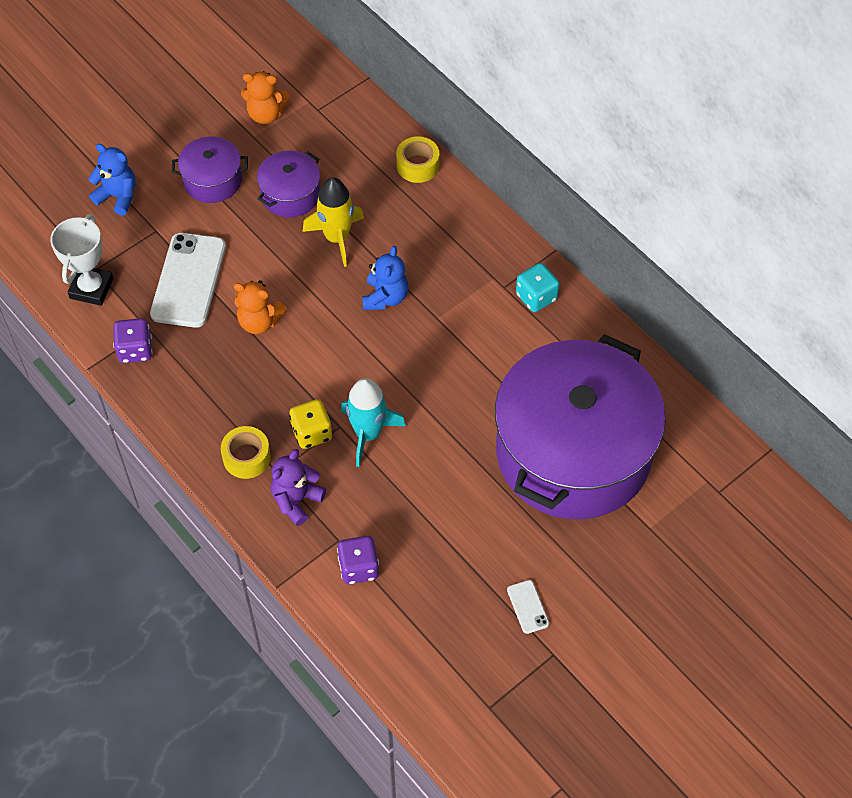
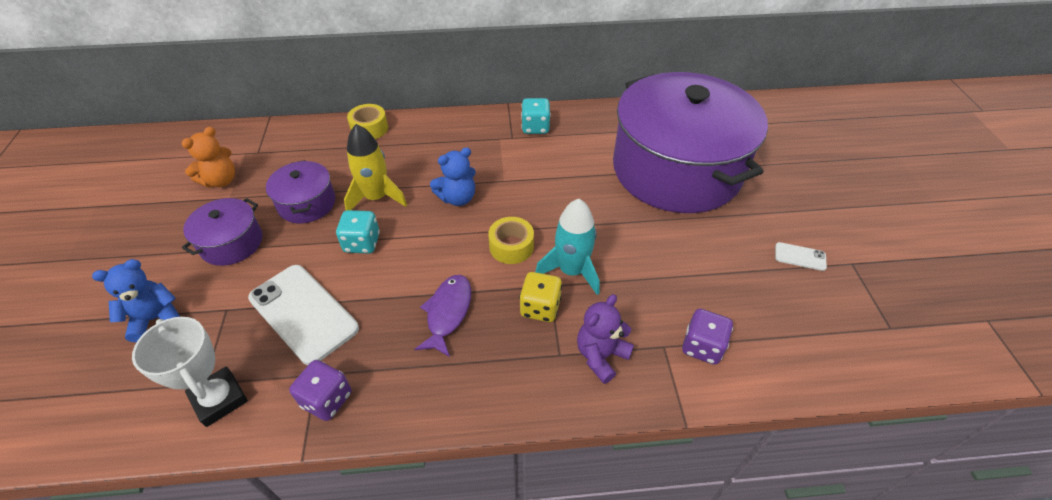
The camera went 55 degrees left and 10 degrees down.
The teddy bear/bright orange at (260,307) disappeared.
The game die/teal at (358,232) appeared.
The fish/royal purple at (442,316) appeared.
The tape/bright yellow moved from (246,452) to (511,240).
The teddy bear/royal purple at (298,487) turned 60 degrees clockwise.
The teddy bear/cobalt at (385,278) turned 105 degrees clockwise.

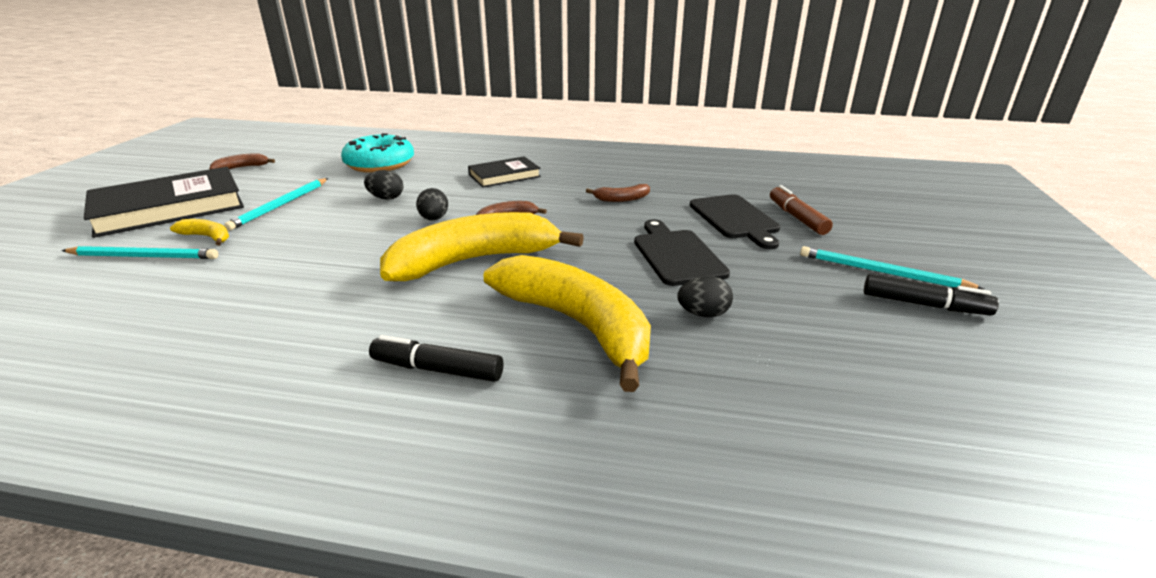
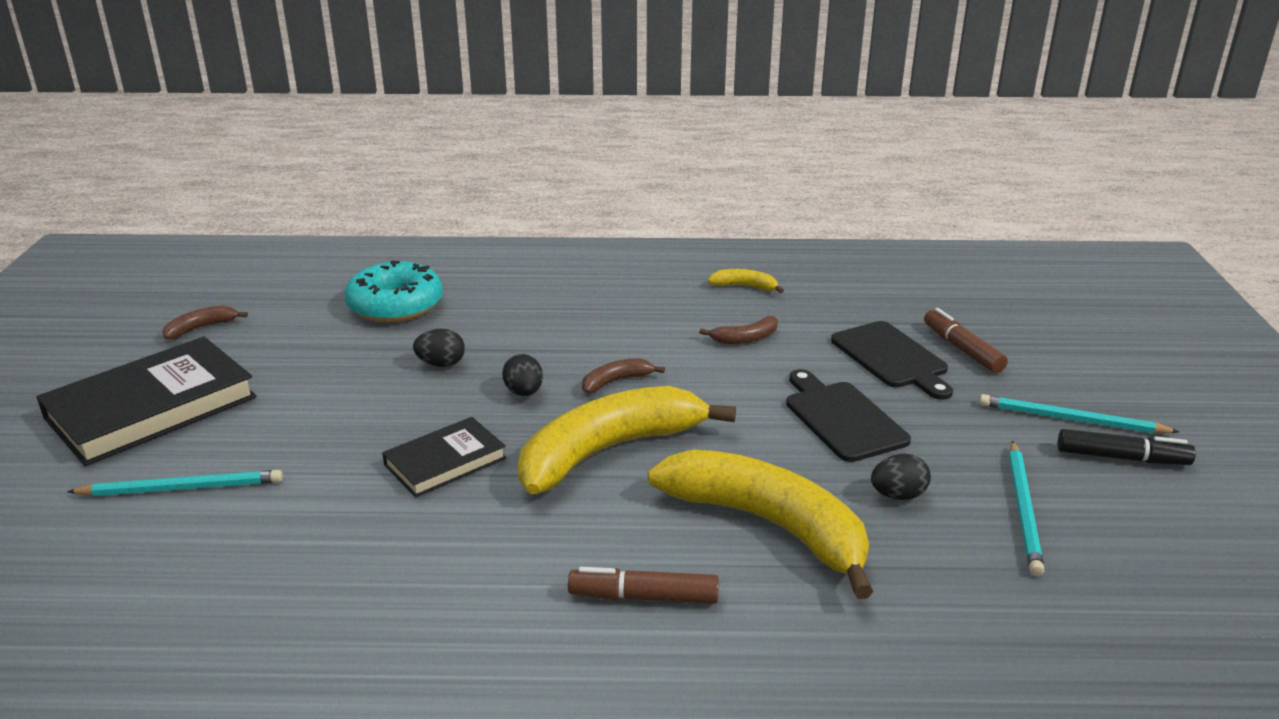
The camera went 10 degrees left and 0 degrees up.
The toy banana/bright yellow moved from (199,232) to (746,281).
The lead pencil/teal moved from (276,204) to (1027,508).
The hardcover/black moved from (504,172) to (444,457).
The marker pen/black at (436,358) became the marker pen/russet at (643,585).

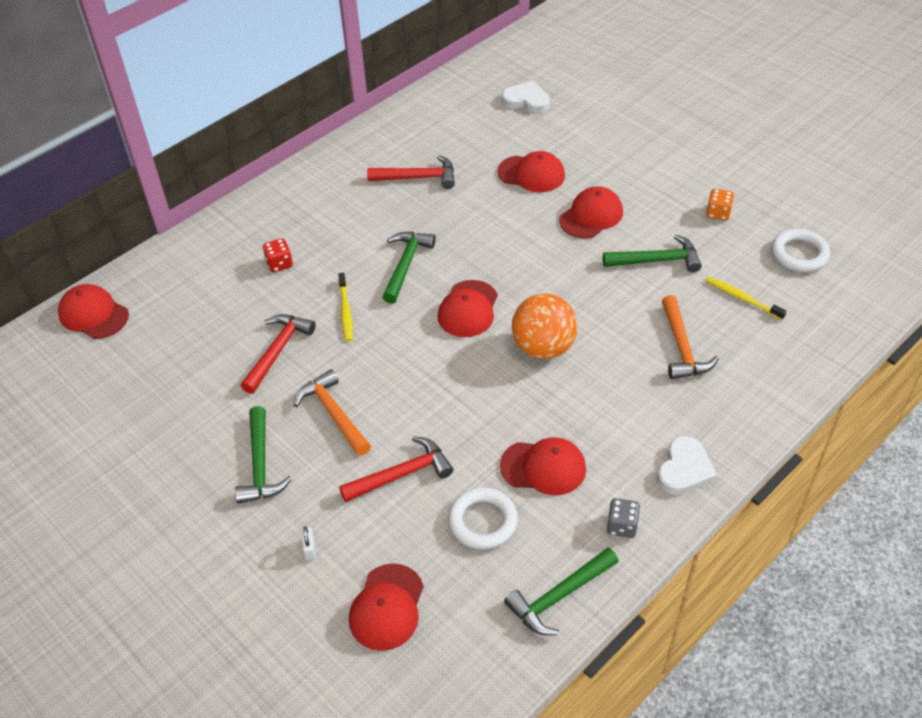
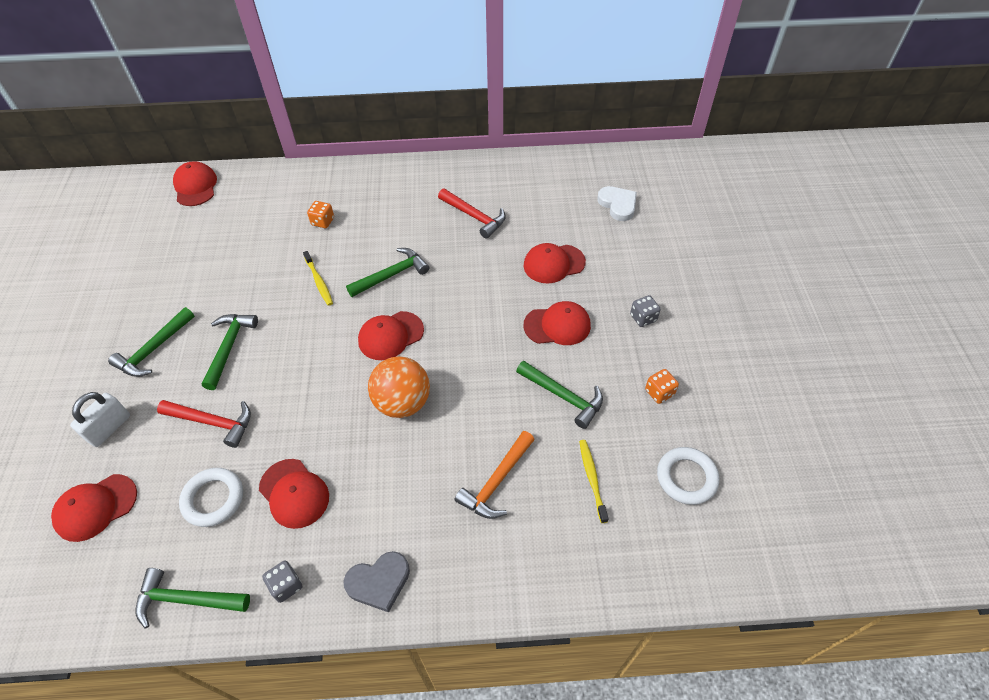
The camera went 40 degrees right and 5 degrees up.
The carpenter's hammer/crimson at (278,354) disappeared.
The game die/gray at (645,311) appeared.
The game die/crimson at (278,255) became the game die/bright orange at (320,214).
The carpenter's hammer/bright orange at (332,412) became the carpenter's hammer/emerald at (230,352).
The love heart/snow-white at (687,465) became the love heart/gray at (377,581).
The dental brush/bright yellow at (345,307) turned 60 degrees counterclockwise.
The cap/crimson at (531,171) turned 105 degrees clockwise.
The padlock/snow-white at (308,543) changed to 2.04 times the size.

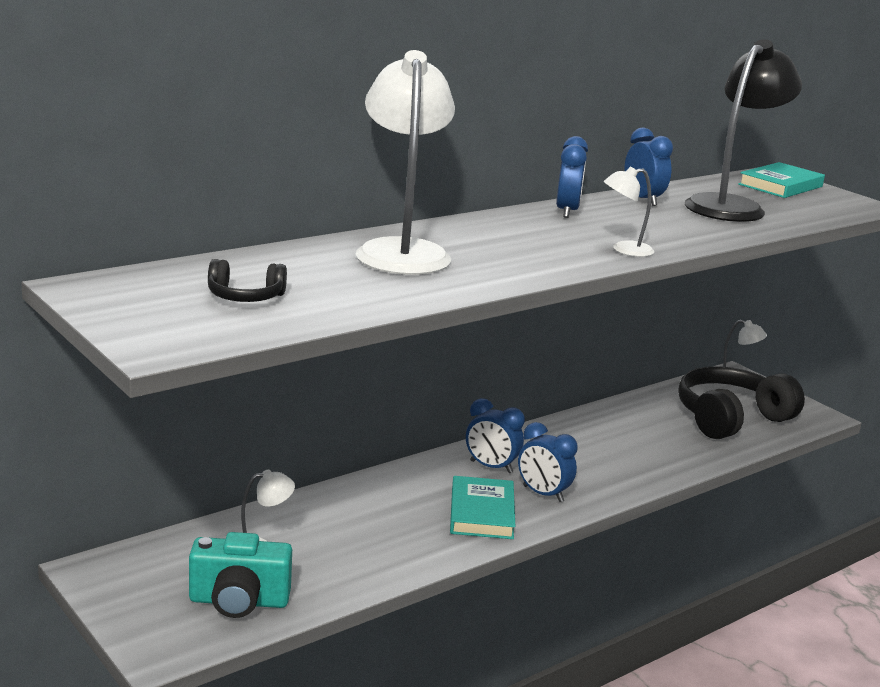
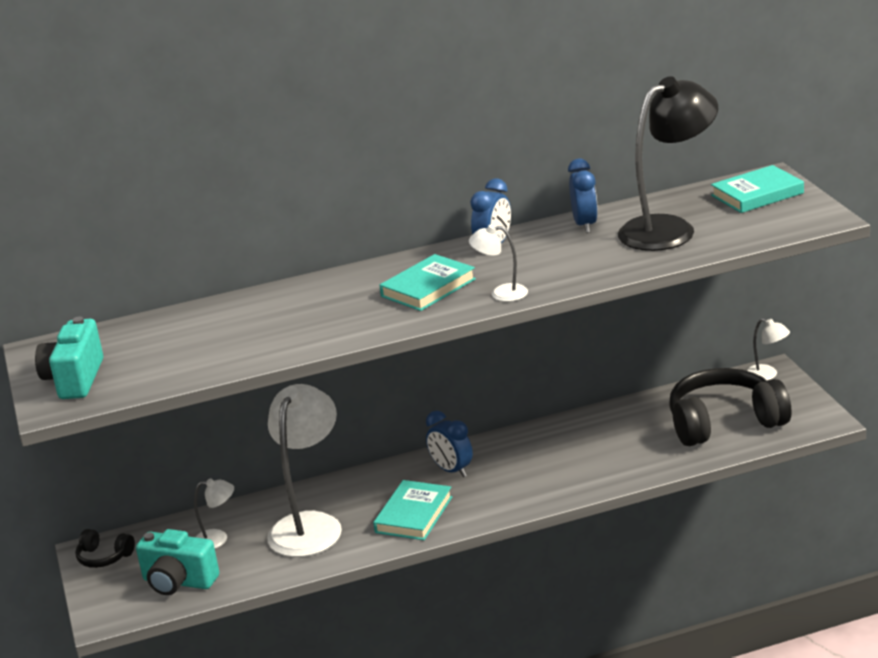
The camera went 25 degrees right and 5 degrees up.
The bedside clock/cobalt at (548,462) disappeared.
The camera/teal at (69,358) appeared.
The hardcover/teal at (427,282) appeared.
The headphones/black moved from (247,280) to (105,548).
The reading lamp/snow-white moved from (405,162) to (304,470).

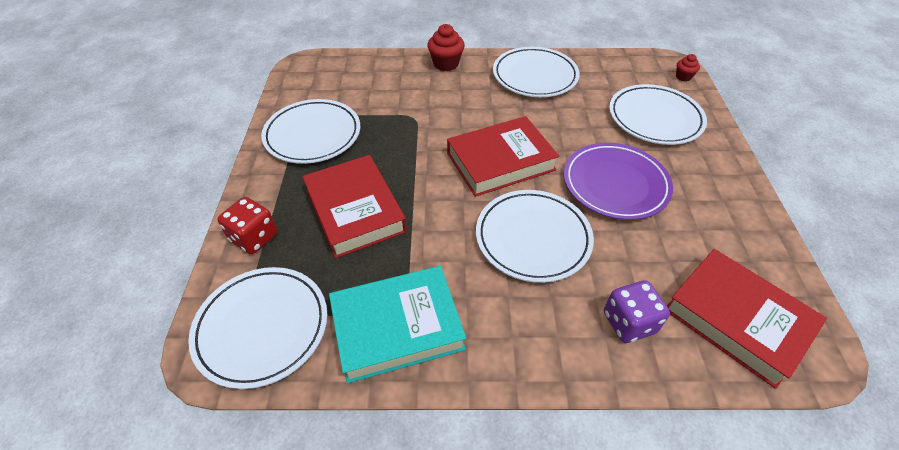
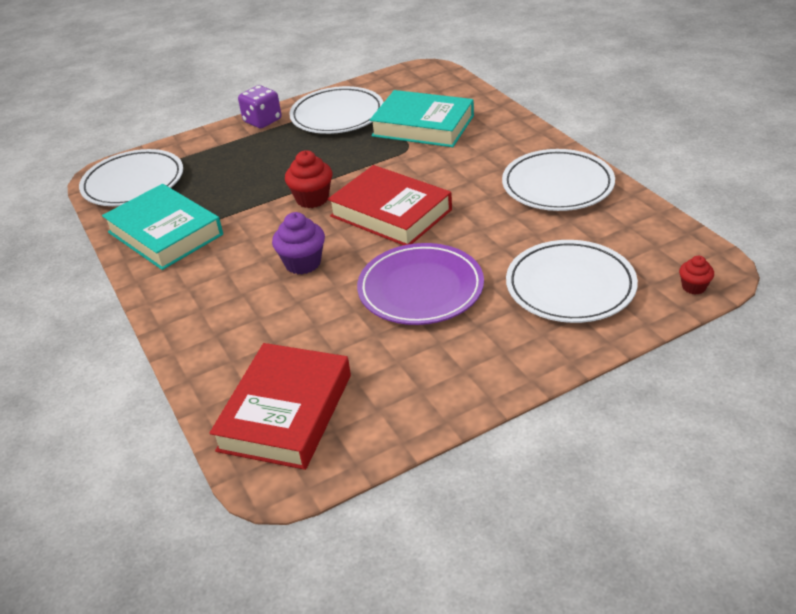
The camera went 65 degrees right and 10 degrees down.
The game die/crimson at (247,225) disappeared.
The hardcover/crimson at (354,206) disappeared.
The hardcover/teal at (422,118) appeared.
The muffin/crimson moved from (446,47) to (308,179).
The game die/royal purple moved from (637,311) to (259,106).
The dinner plate/snow-white at (535,236) was replaced by the muffin/royal purple at (298,243).

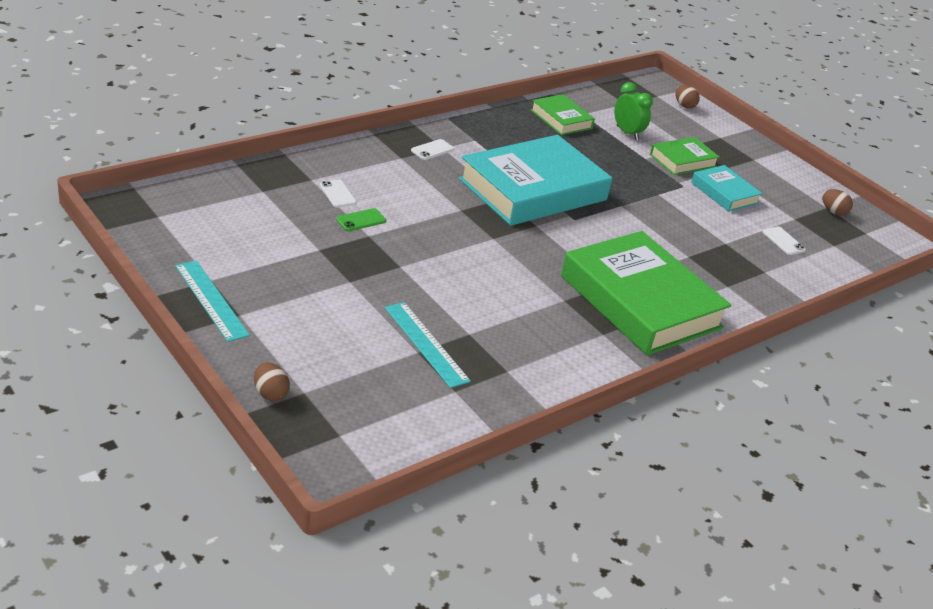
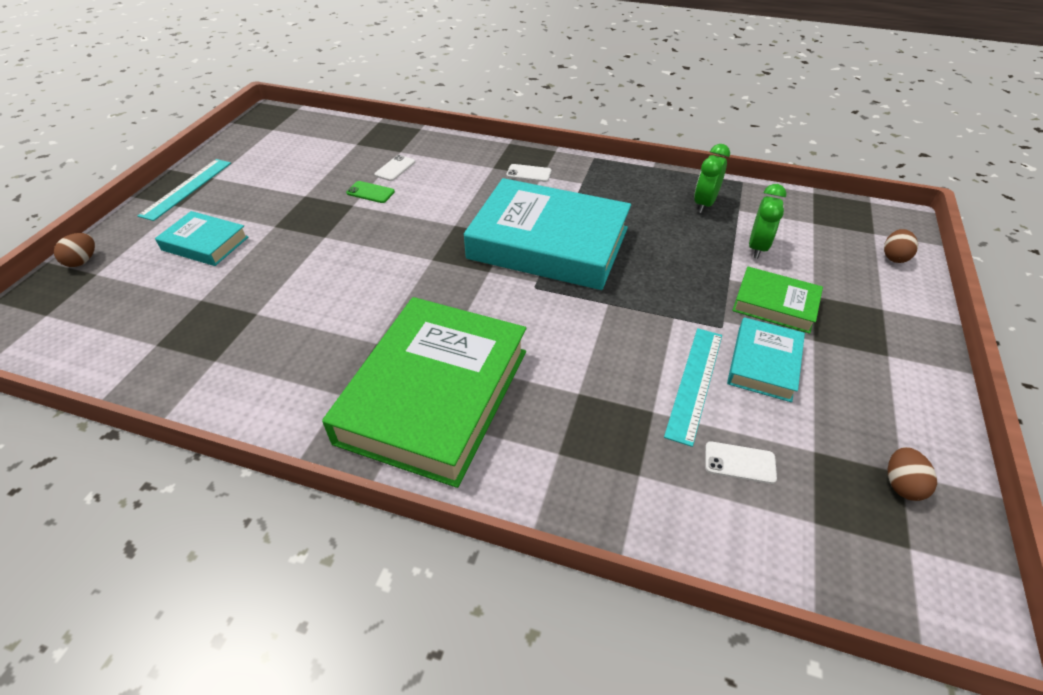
The camera went 60 degrees right and 10 degrees up.
The hardcover/teal at (201,238) appeared.
The measuring stick/teal moved from (428,345) to (693,387).
The hardcover/emerald at (563,114) was replaced by the bedside clock/emerald at (712,178).
The smartphone/snow-white at (784,241) turned 75 degrees clockwise.

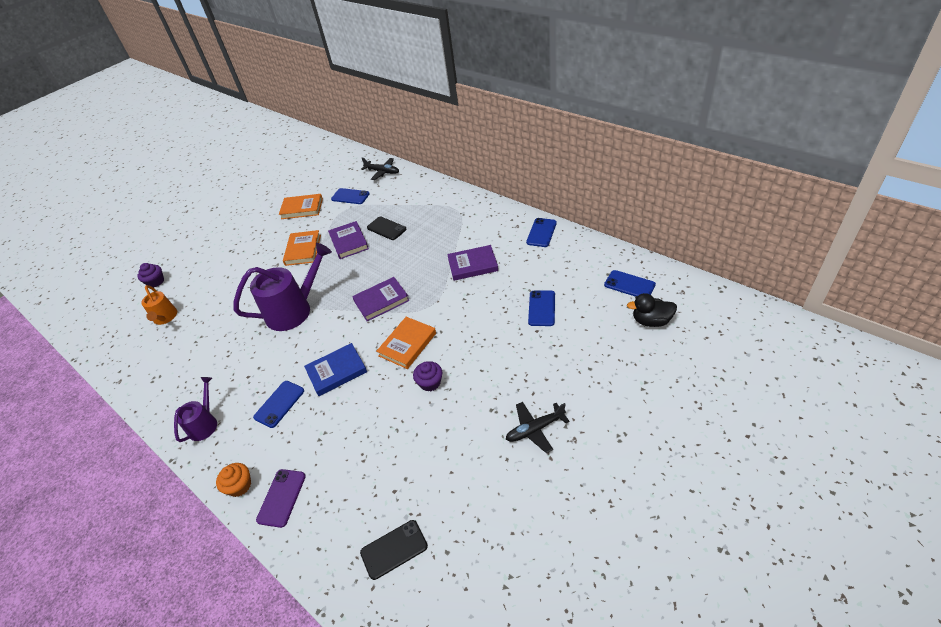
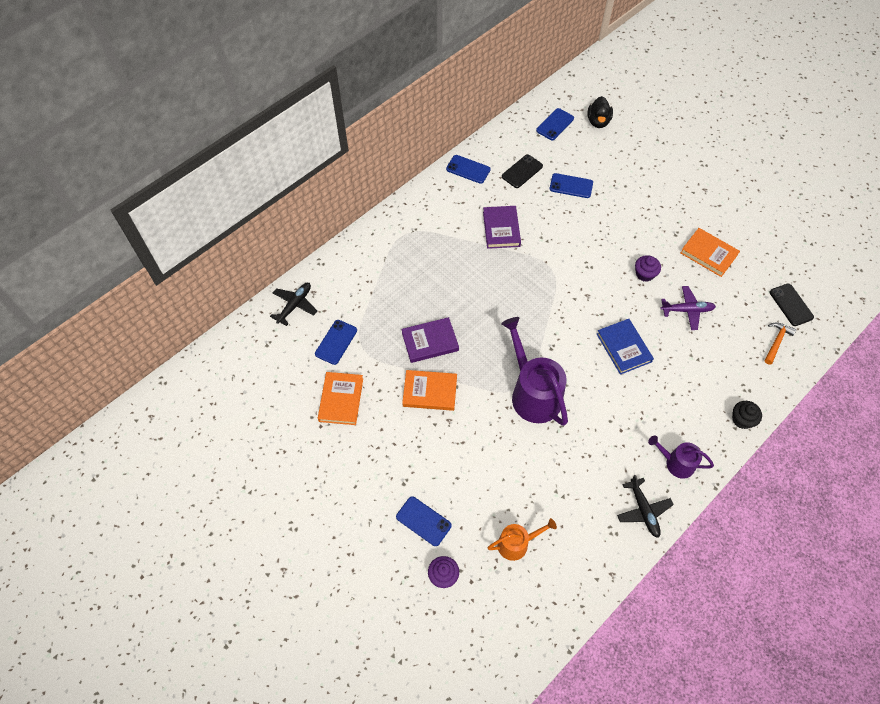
The camera went 90 degrees left and 15 degrees up.
The smartphone/royal purple at (281,498) disappeared.
The hardcover/royal purple at (381,299) disappeared.
The plane/royal purple at (688,308) appeared.
The carpenter's hammer/bright orange at (780,343) appeared.
The smartphone/cobalt moved from (278,404) to (424,521).
The smartphone/black moved from (386,228) to (522,171).
The hardcover/bright orange moved from (406,343) to (710,252).
The plane/black moved from (537,427) to (645,506).
The muffin/bright orange at (233,480) became the muffin/black at (747,415).

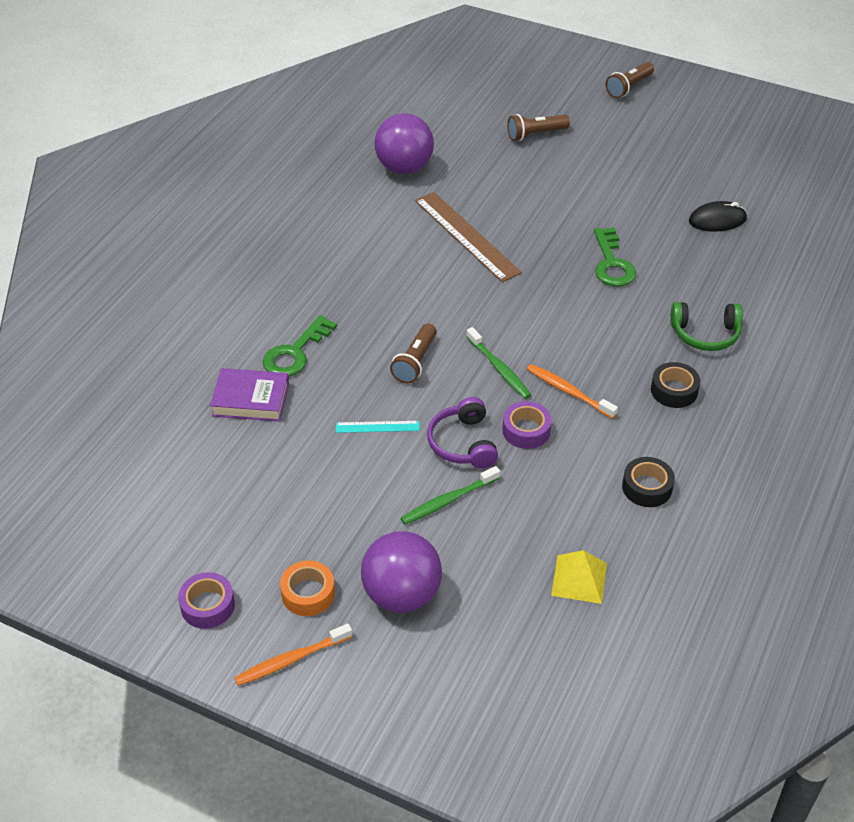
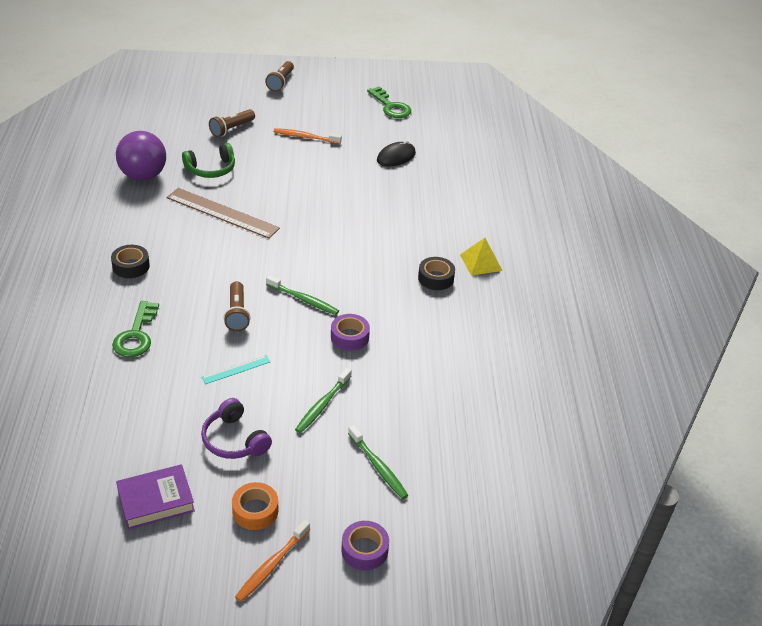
The camera went 30 degrees left and 5 degrees down.
The ball/royal purple at (401,572) disappeared.
The dental brush/emerald at (378,462) appeared.
The tape/royal purple moved from (206,600) to (365,545).
The hardcover/royal purple moved from (249,395) to (155,497).
The headphones/royal purple moved from (462,432) to (236,428).
The dental brush/bright orange moved from (572,391) to (308,136).
The pyramid/bright yellow moved from (579,577) to (481,257).
The latchkey/emerald moved from (615,257) to (389,102).
The tape/black moved from (648,482) to (130,261).
The headphones/emerald moved from (706,326) to (208,160).

